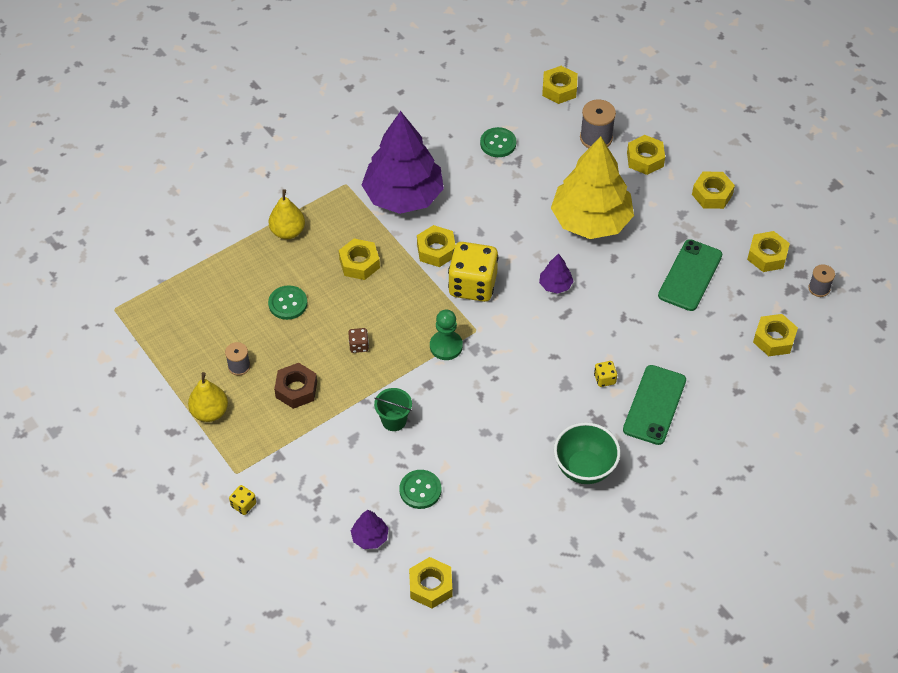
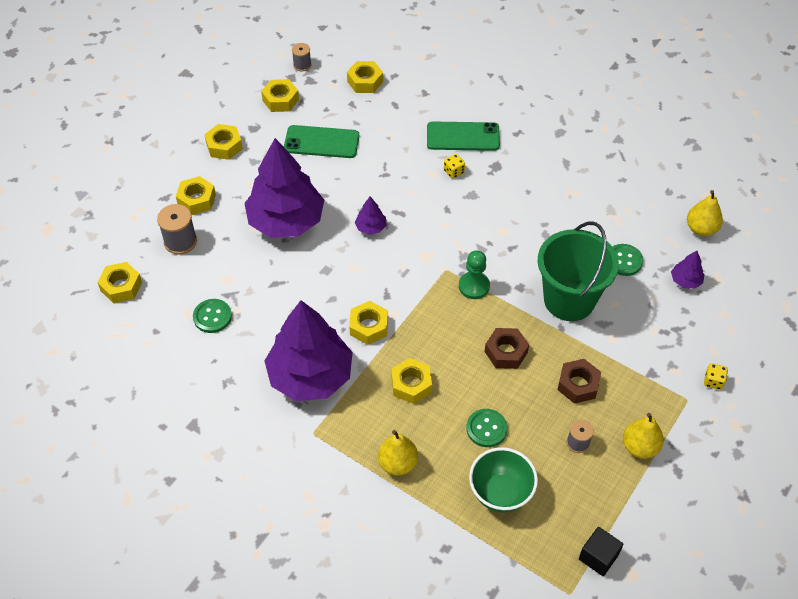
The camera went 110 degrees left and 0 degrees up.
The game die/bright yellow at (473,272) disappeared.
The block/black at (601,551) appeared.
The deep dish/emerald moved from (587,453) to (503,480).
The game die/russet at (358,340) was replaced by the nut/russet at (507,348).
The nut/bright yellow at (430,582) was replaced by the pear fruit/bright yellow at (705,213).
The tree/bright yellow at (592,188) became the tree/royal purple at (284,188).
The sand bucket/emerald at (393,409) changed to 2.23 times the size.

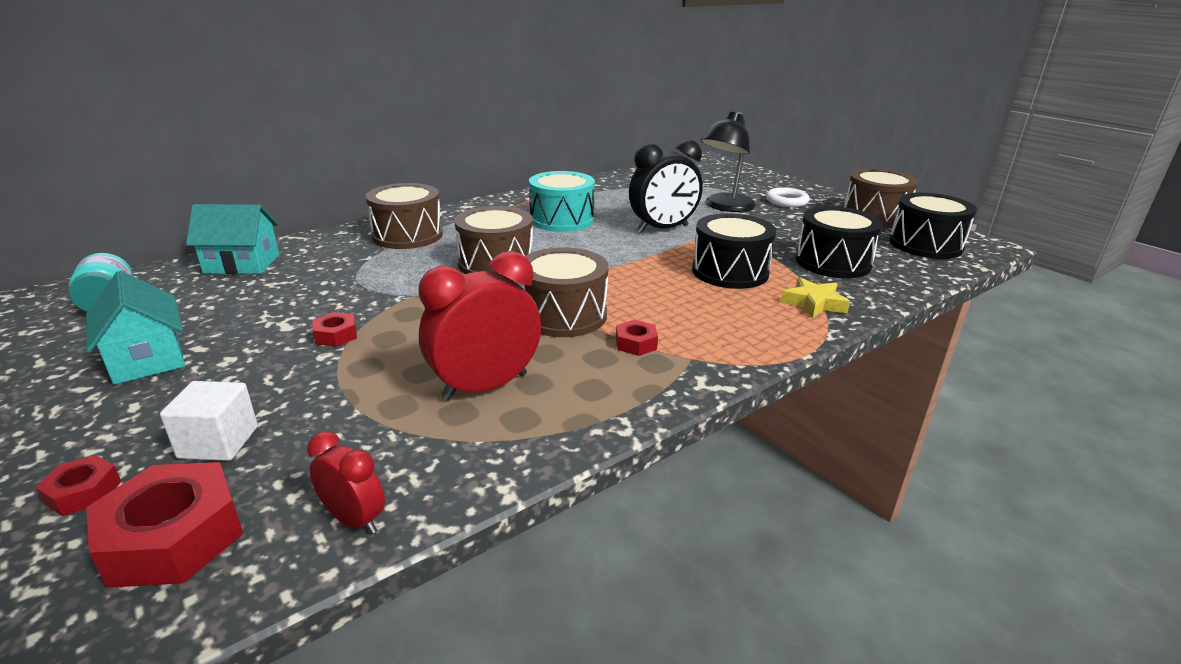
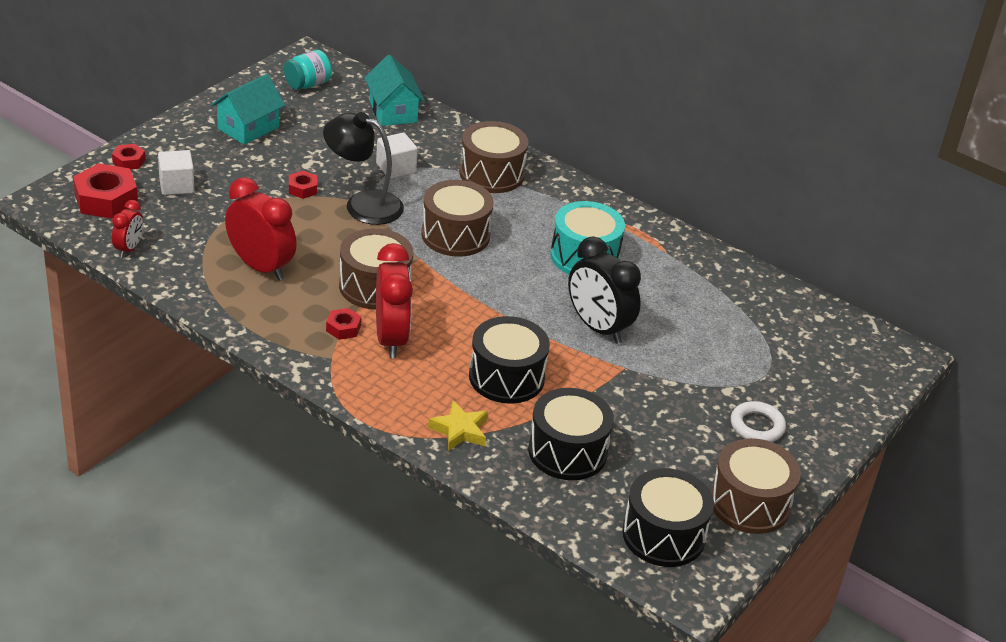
The camera went 70 degrees right and 10 degrees up.
The block/snow-white at (397,155) appeared.
The bedside clock/crimson at (394,300) appeared.
The reading lamp/black moved from (728,162) to (363,168).

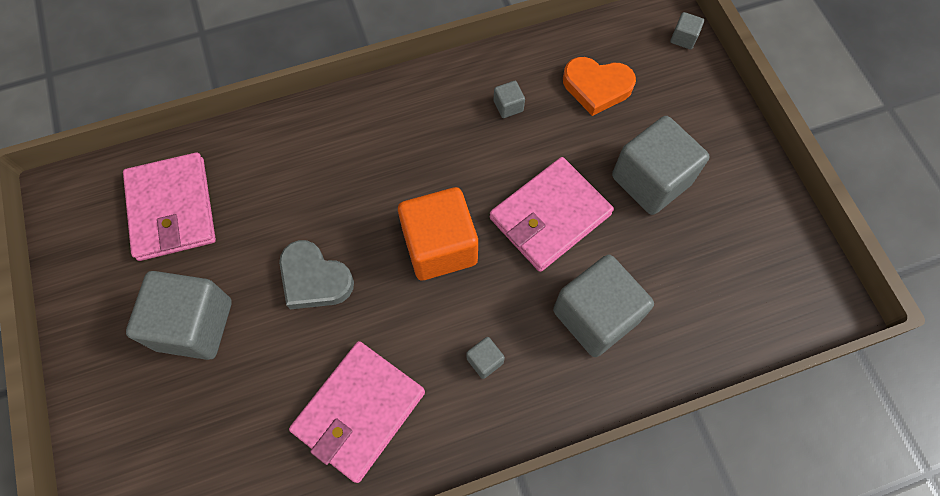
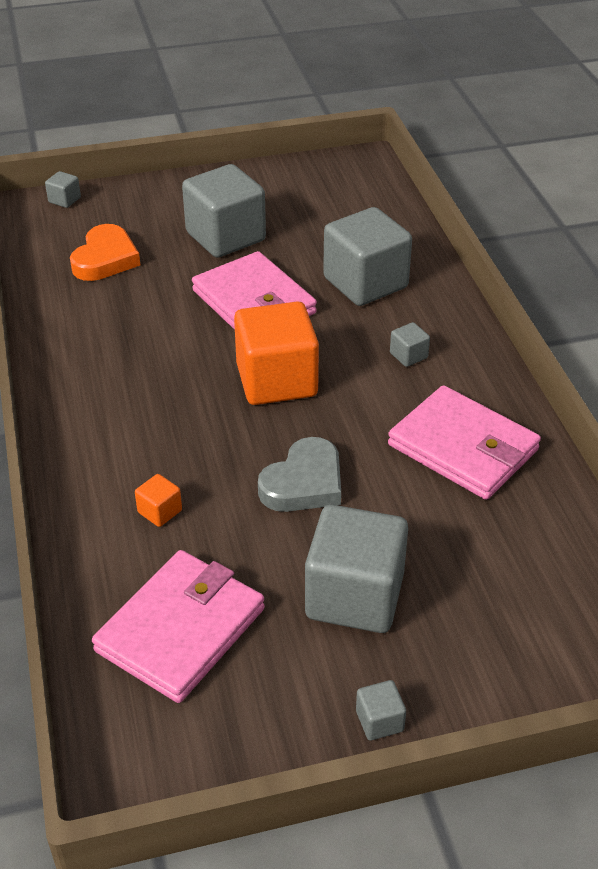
The camera went 85 degrees left and 25 degrees down.
The block/bright orange at (158,500) appeared.
The block/gray moved from (509,99) to (381,710).
The billfold/rosy at (169,206) turned 45 degrees counterclockwise.

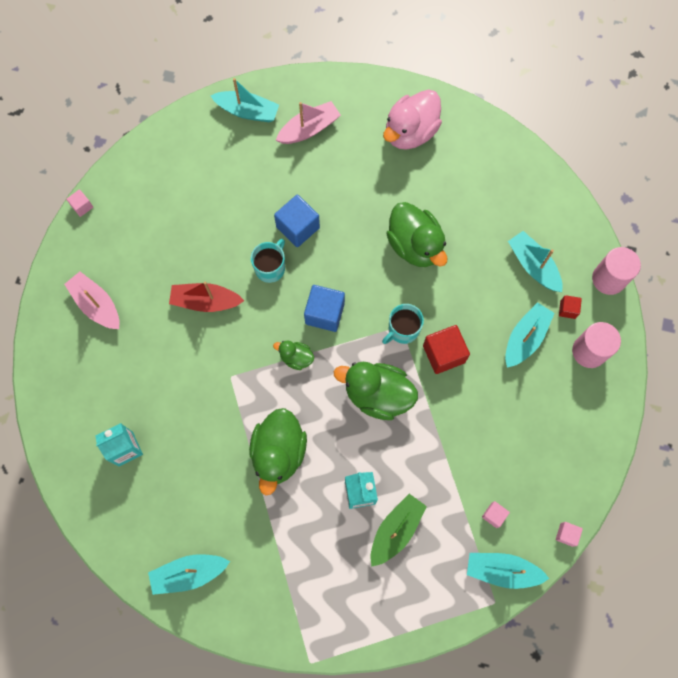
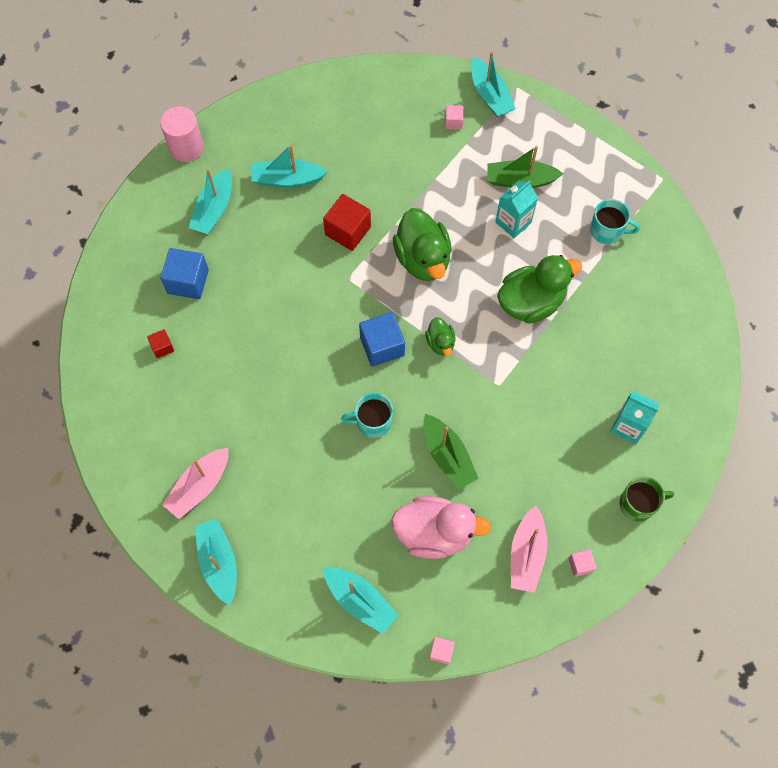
The camera went 125 degrees left and 5 degrees down.
The duck/emerald at (416,234) disappeared.
The cylinder/rosy at (596,345) disappeared.
The coffee mug/emerald at (646,499) appeared.
The sailboat/teal moved from (189,574) to (360,600).
The block/cobalt moved from (297,221) to (185,273).
The coffee mug/teal moved from (403,324) to (615,221).
The duck/rosy moved from (412,119) to (441,527).
The block/rosy moved from (569,534) to (582,563).
The block/crimson moved from (570,307) to (160,343).
The sailboat/crimson at (206,297) became the sailboat/emerald at (451,451).
The sailboat/rosy at (308,122) turned 75 degrees counterclockwise.

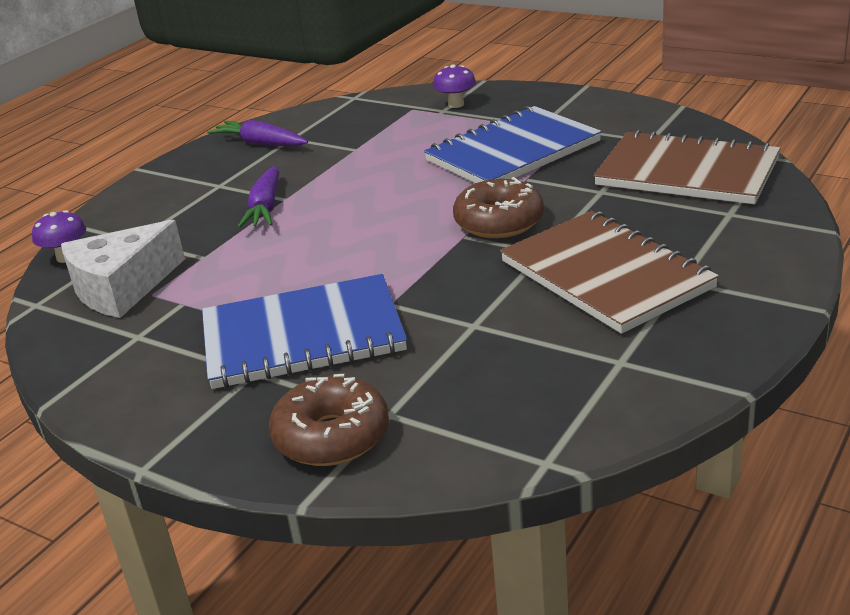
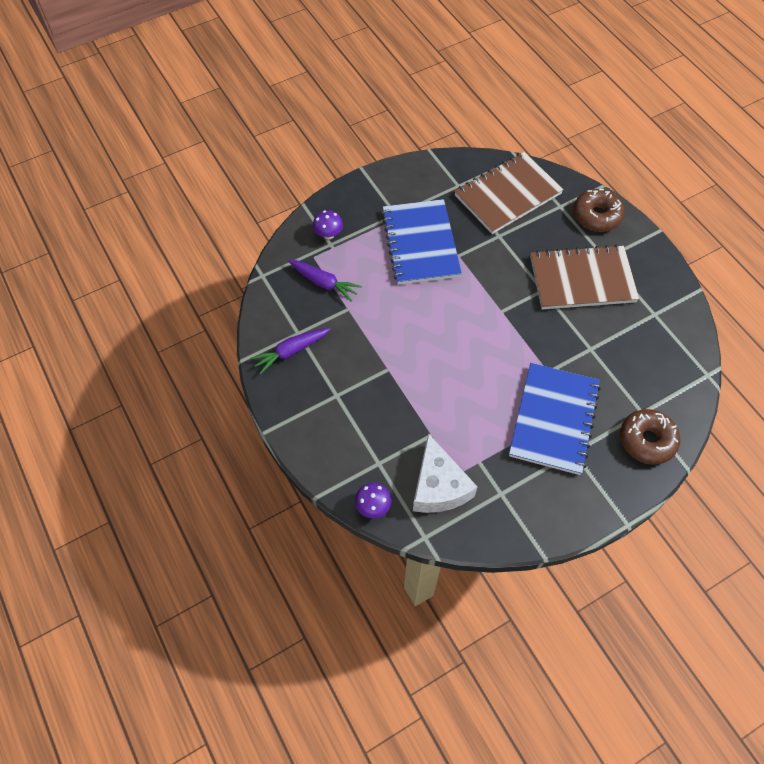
The camera went 65 degrees left and 30 degrees up.
The carrot/royal purple moved from (258,197) to (325,281).
The glazed donut/russet moved from (498,207) to (599,210).

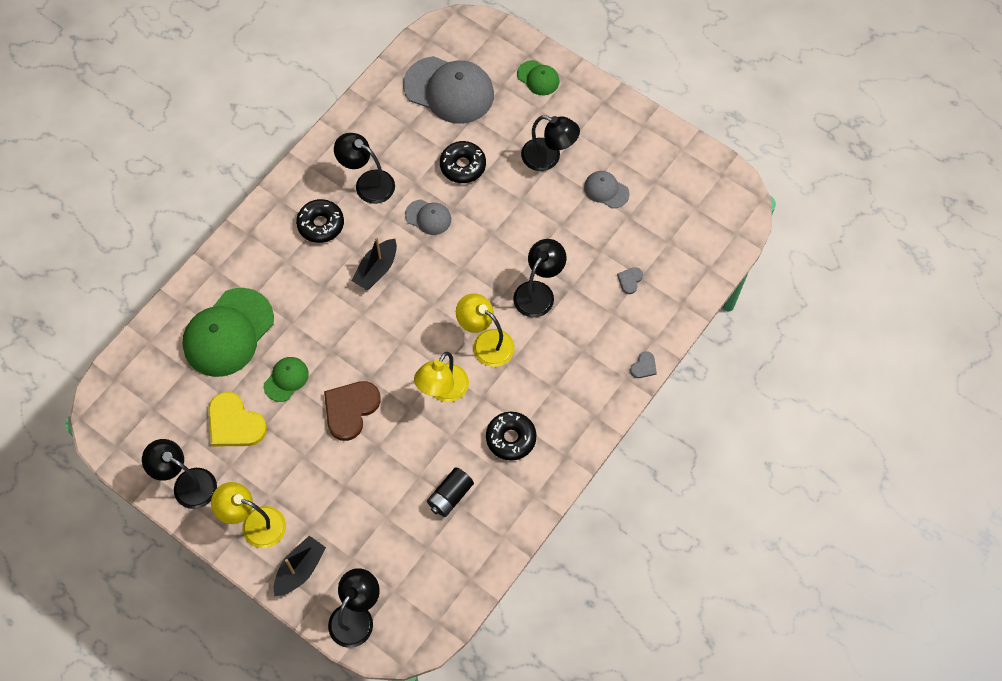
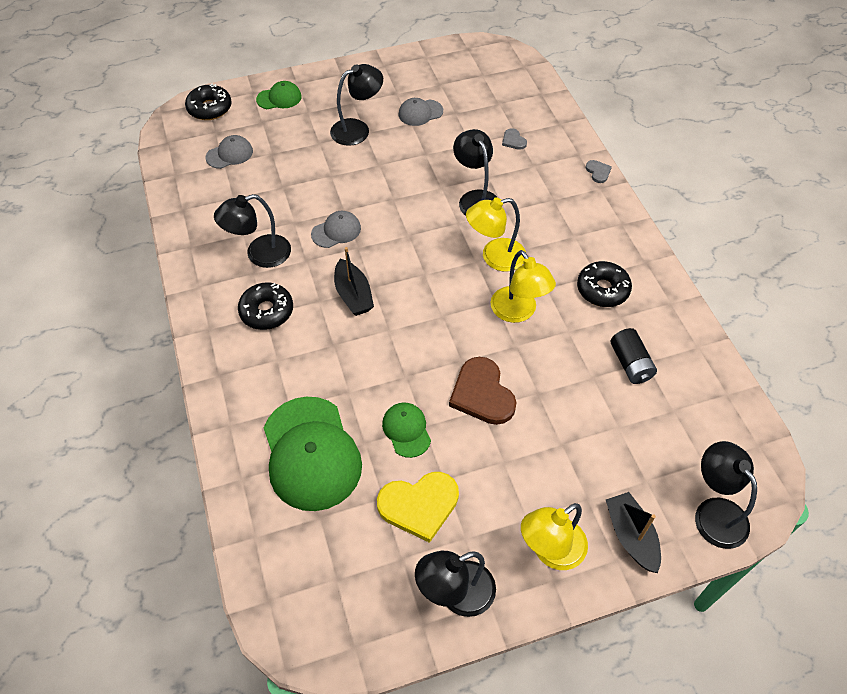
The camera went 55 degrees left and 10 degrees down.
The glazed donut/black moved from (463,162) to (208,102).
The cap/gray at (448,90) changed to 0.49 times the size.

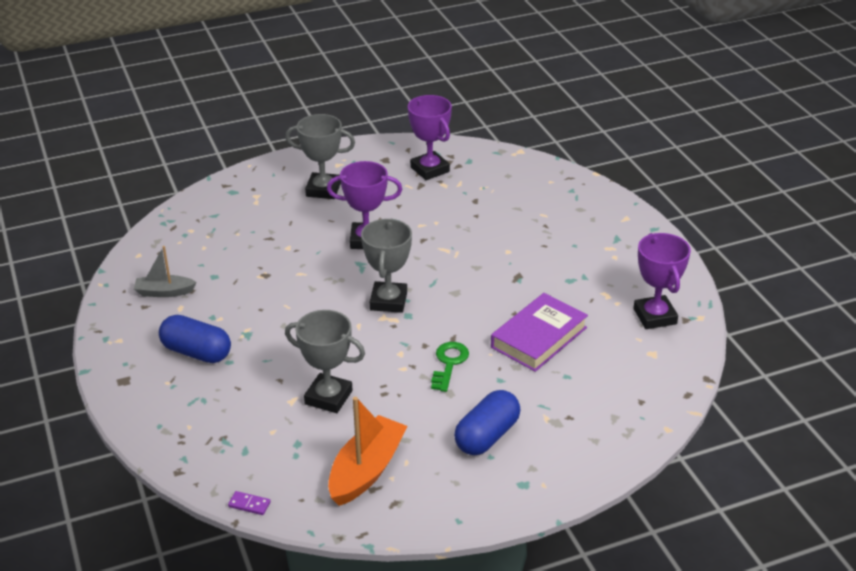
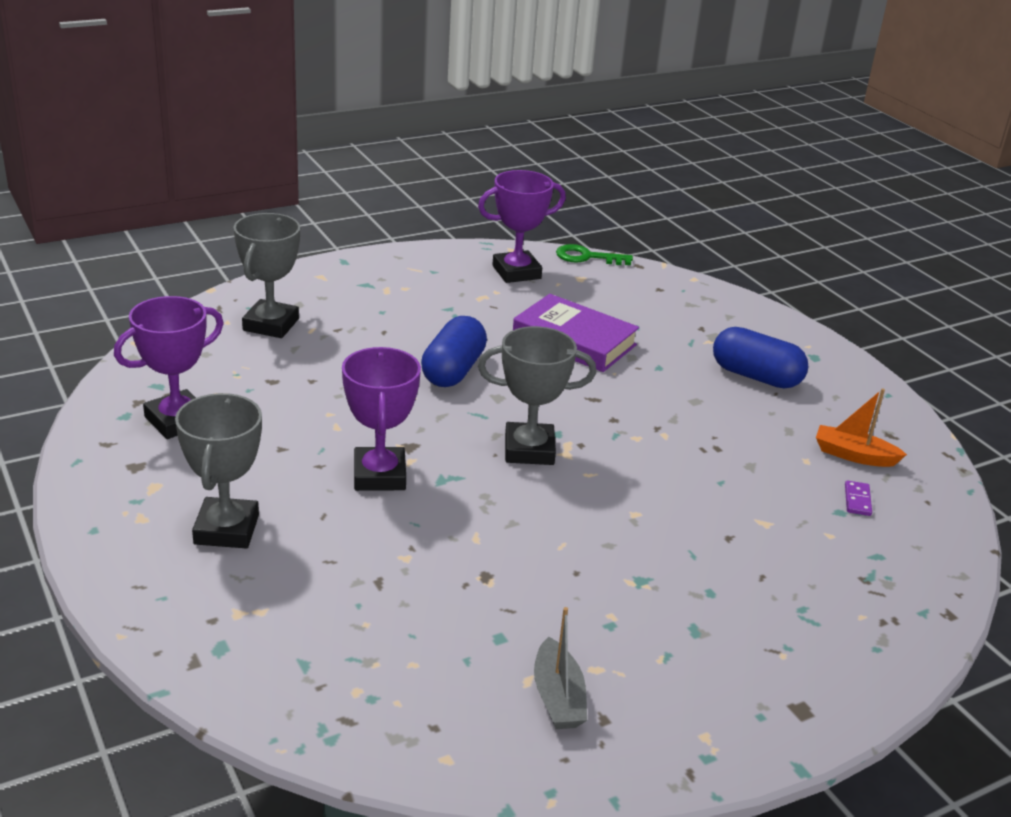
The camera went 100 degrees left and 5 degrees down.
The pill shape/cobalt moved from (195,339) to (454,351).
The domino piece/royal purple moved from (249,503) to (858,498).
The trophy/gray moved from (325,361) to (266,275).
The latchkey/emerald moved from (450,367) to (594,254).
The sailboat/bright orange at (367,451) changed to 0.61 times the size.

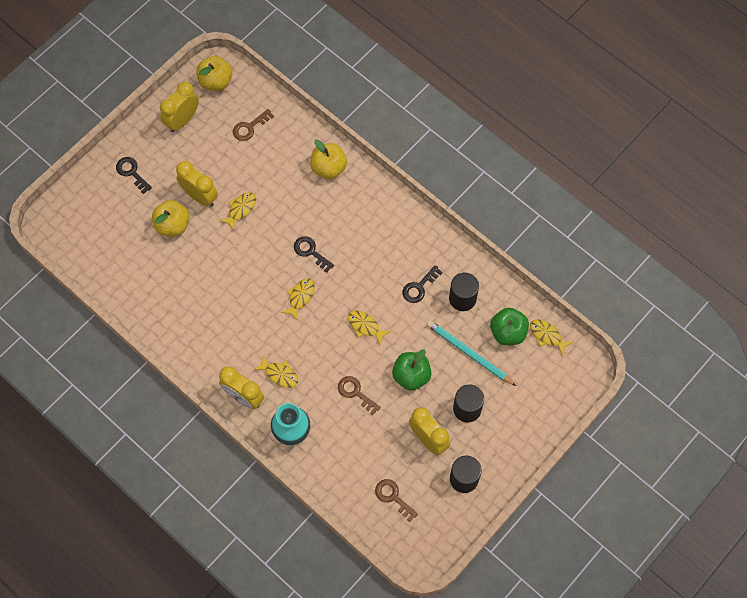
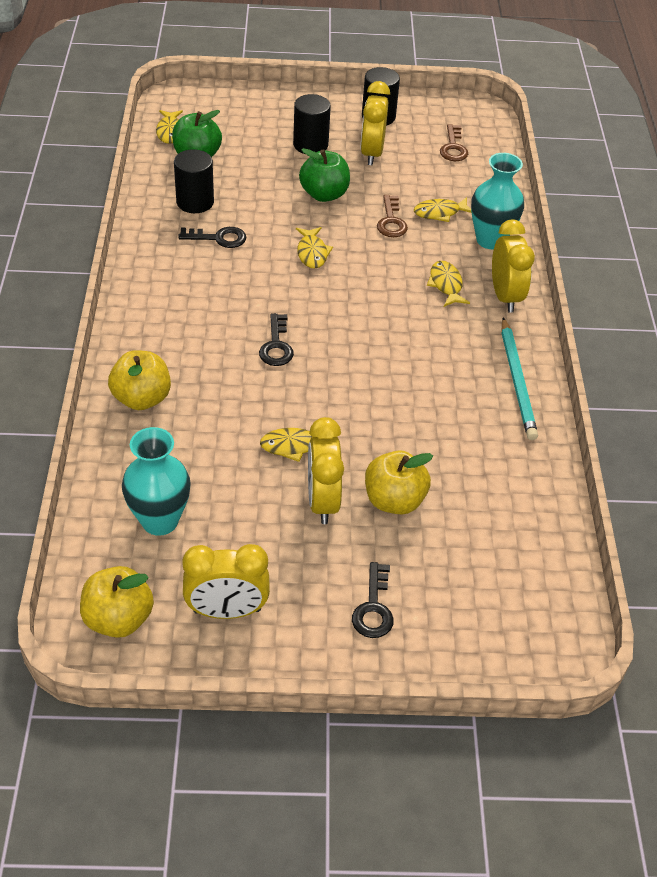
The camera went 135 degrees left and 20 degrees down.
The fish/bright yellow moved from (298,299) to (442,209).
The lead pencil/teal moved from (471,353) to (519,378).
The latchkey/russet at (253,125) was replaced by the flower vase/teal at (156,481).

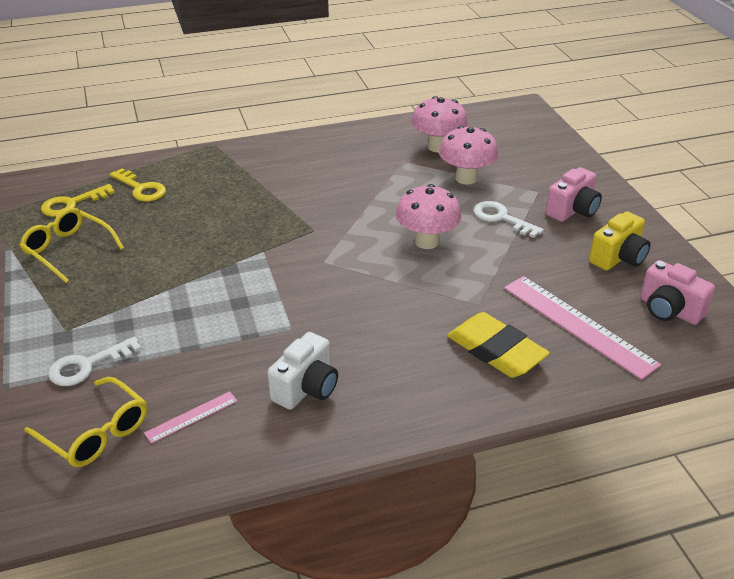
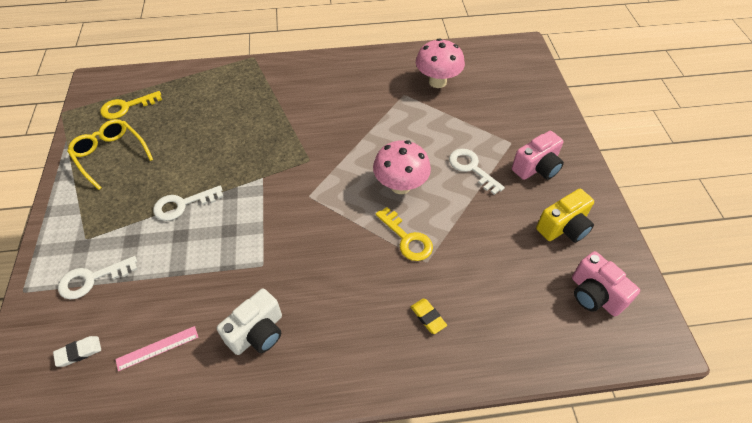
The camera went 10 degrees right and 15 degrees up.
The mushroom/rosy at (469,155) disappeared.
The measuring stick/rosy at (582,328) disappeared.
The latchkey/snow-white at (188,203) appeared.
The latchkey/bright yellow moved from (138,185) to (404,234).
The eyeglasses/bright yellow at (85,422) was replaced by the gum eraser/snow-white at (77,351).
The gum eraser/bright yellow at (498,345) changed to 0.46 times the size.

